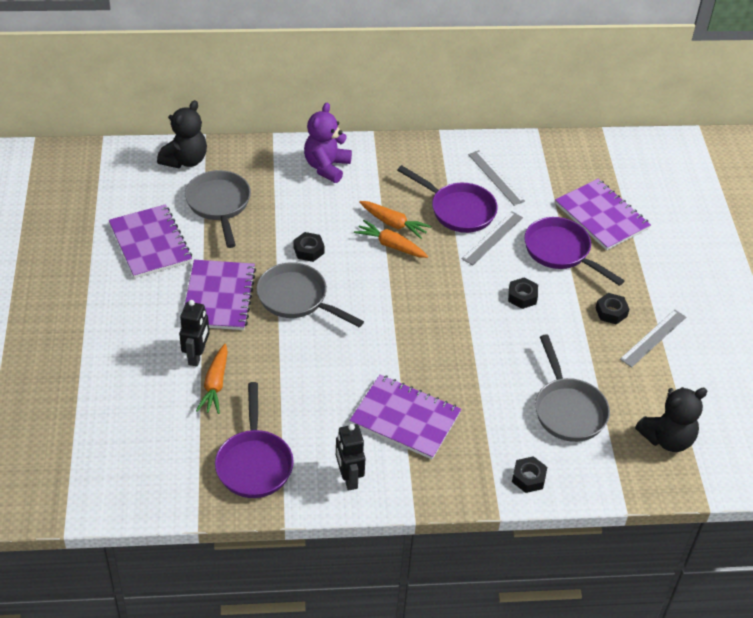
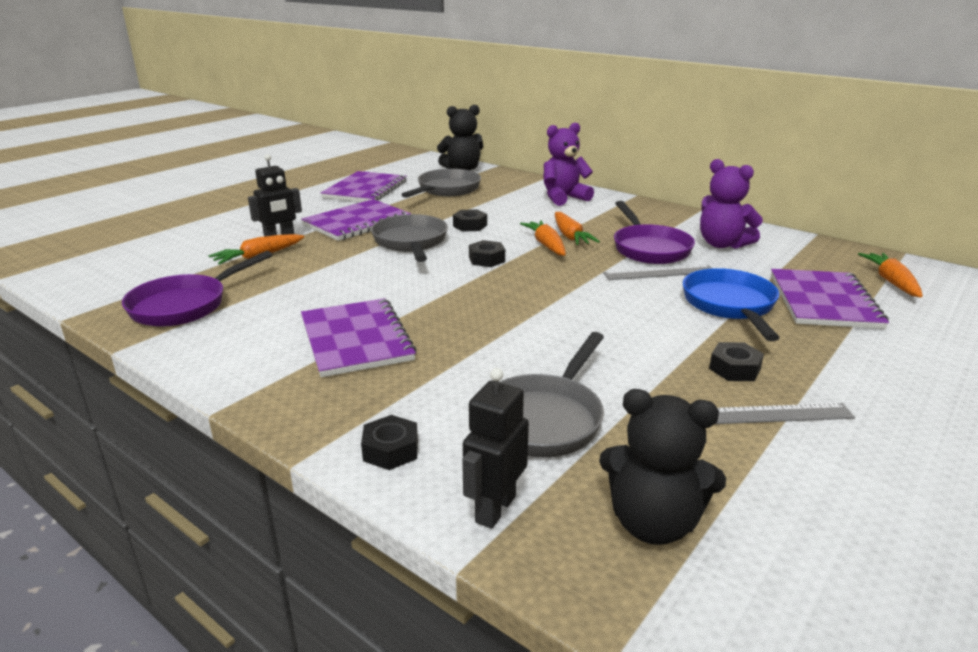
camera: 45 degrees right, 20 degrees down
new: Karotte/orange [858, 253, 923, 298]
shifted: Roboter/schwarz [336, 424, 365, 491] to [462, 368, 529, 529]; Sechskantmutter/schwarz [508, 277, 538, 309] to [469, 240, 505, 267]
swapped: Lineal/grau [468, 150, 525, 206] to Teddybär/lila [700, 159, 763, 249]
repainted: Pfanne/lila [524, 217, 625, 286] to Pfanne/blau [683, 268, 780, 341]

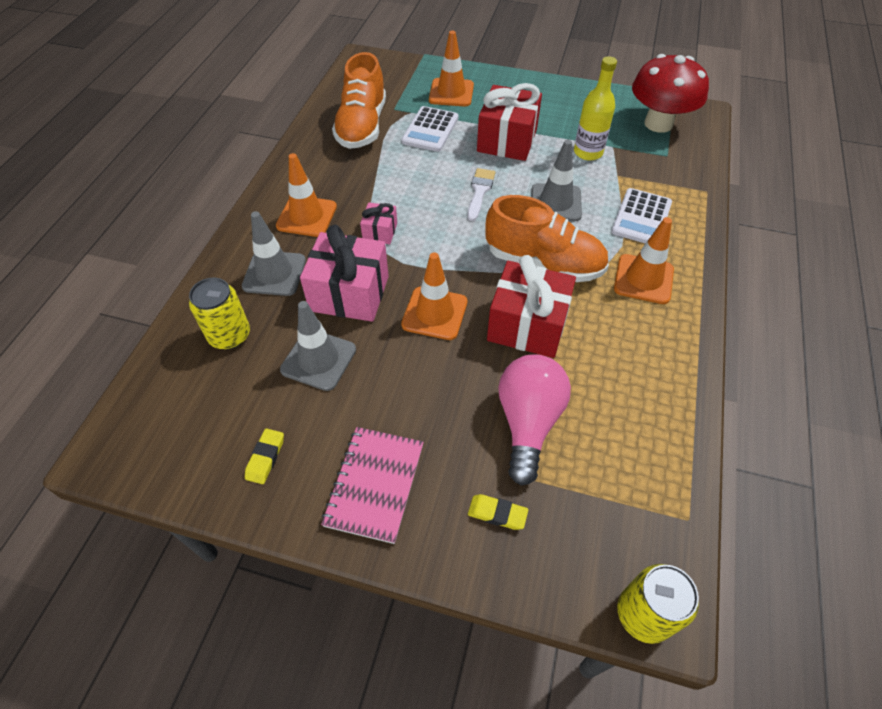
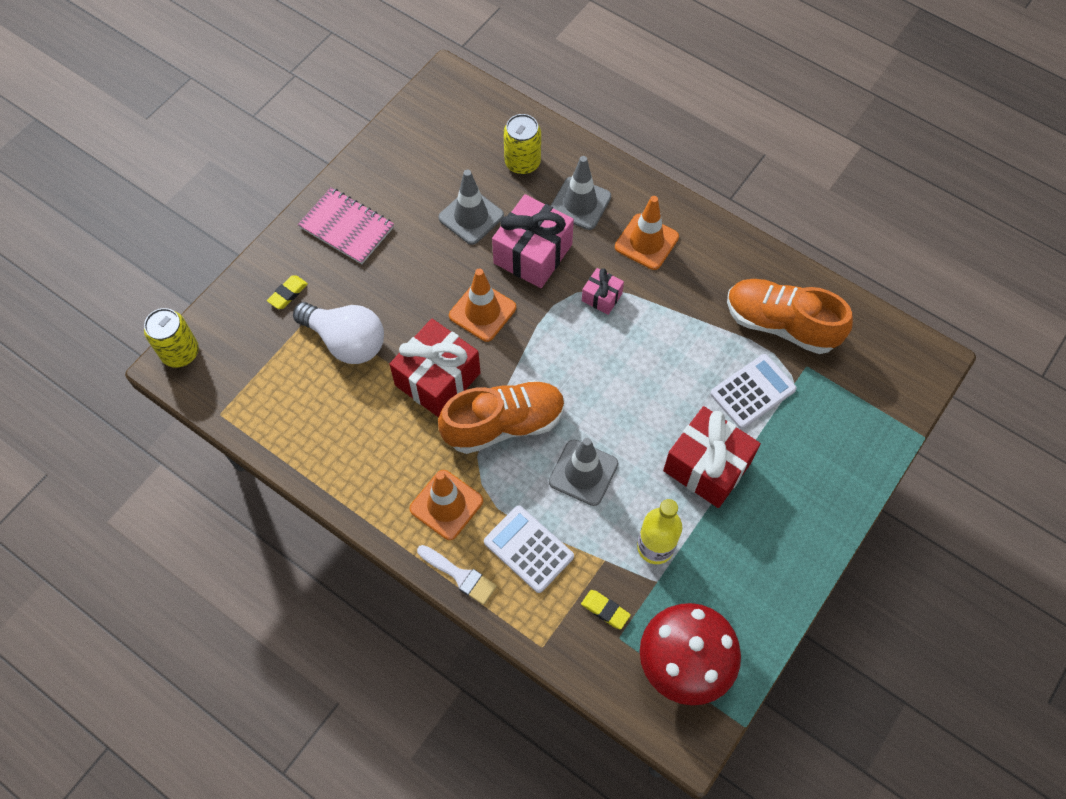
camera: 110 degrees right, 10 degrees up
gone: Leitkegel/orange [429, 31, 474, 106]
shifted: Radiergummi/gelb [245, 429, 284, 484] to [581, 590, 631, 629]; Pinsel/weiß [467, 168, 495, 221] to [417, 545, 497, 605]
repainted: Glühbirne/rosa [498, 354, 571, 486] to Glühbirne/weiß [293, 302, 384, 364]
rotated: Taschenrechner/weiß [401, 106, 458, 152] = [710, 354, 797, 429] 105 degrees clockwise; Schuh/orange [485, 195, 609, 282] = [438, 380, 565, 454] 150 degrees counterclockwise

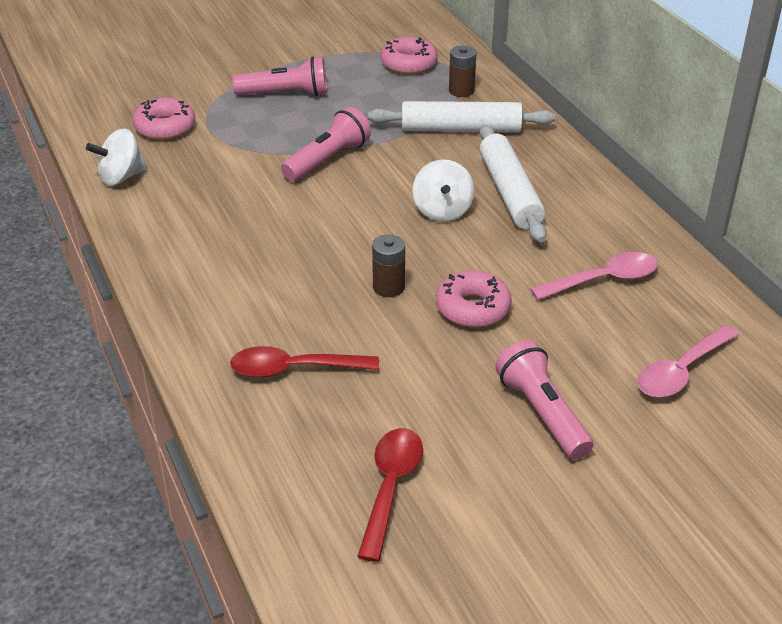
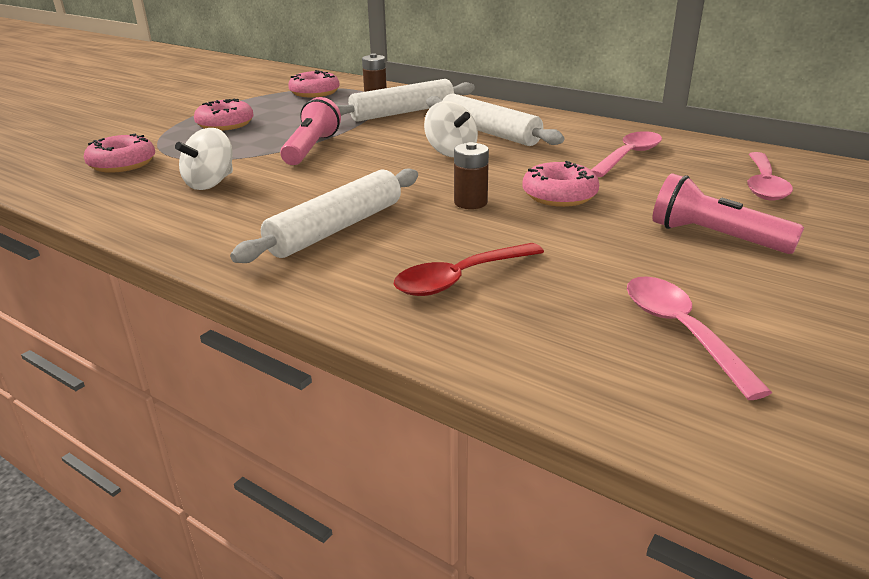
camera: 30 degrees left, 10 degrees down
new: Nudelholz/weiß [230, 169, 418, 263]
shifted: Kreisel/weiß [86, 129, 148, 186] to [175, 128, 233, 190]
swapped: Taschenlampe/rosa [232, 56, 327, 96] to Donut/rosa [194, 99, 253, 131]
repainted: Löffel/rot [357, 428, 423, 562] to Löffel/rosa [627, 276, 773, 400]

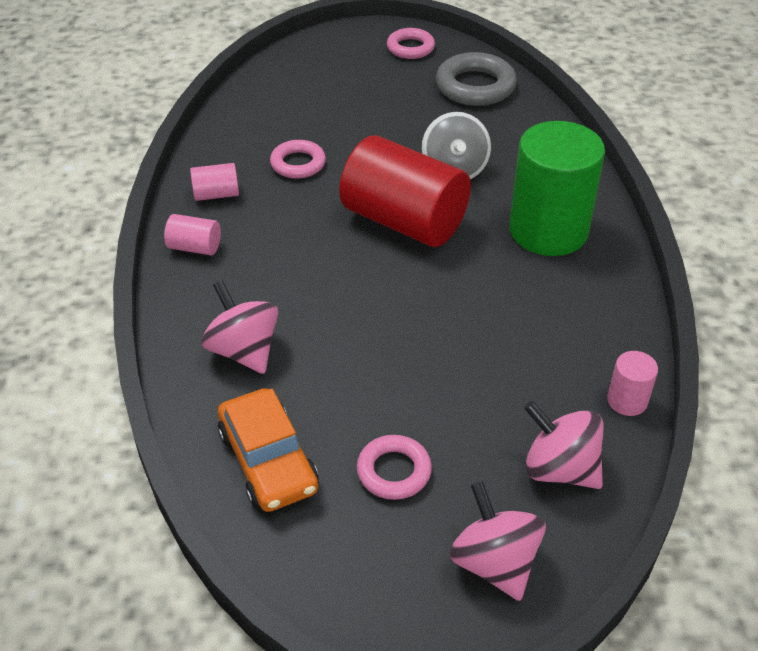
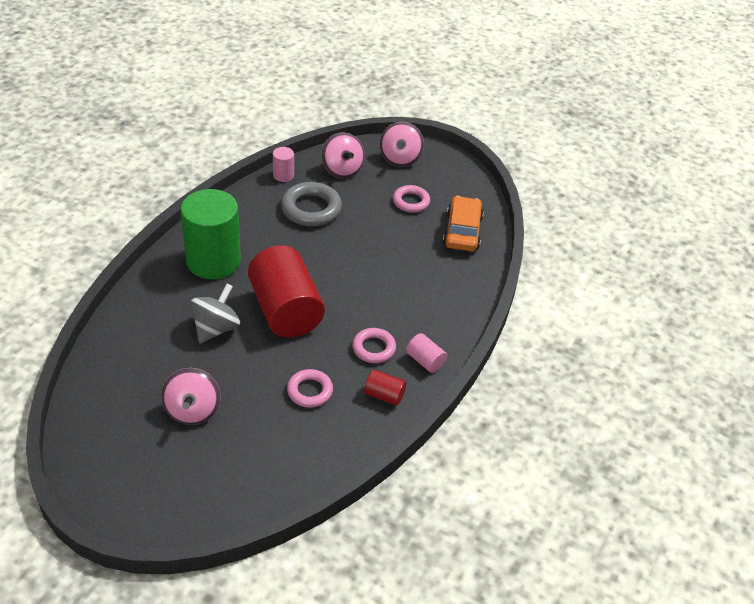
camera: 150 degrees left, 0 degrees up
shifted: Kreisel/rosa [201, 280, 278, 374] to [161, 368, 221, 425]; Ring/rosa [387, 28, 435, 59] to [352, 328, 396, 363]; Ring/grau [436, 52, 517, 106] to [281, 182, 342, 227]
repainted: Vollzylinder/rosa [190, 163, 239, 201] to Vollzylinder/rot [364, 369, 406, 406]

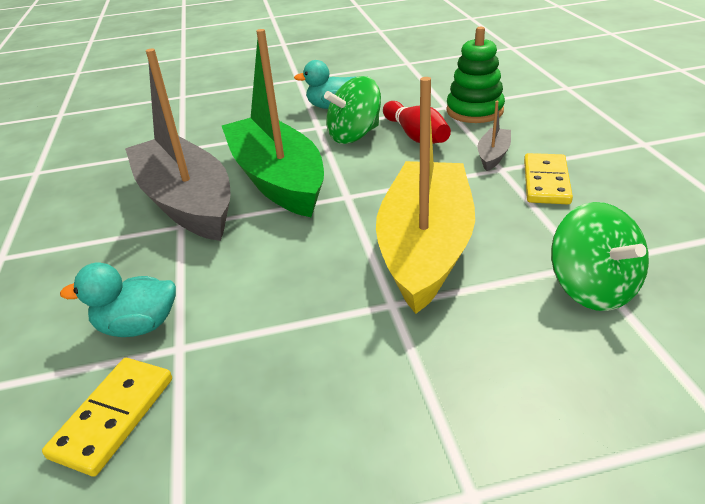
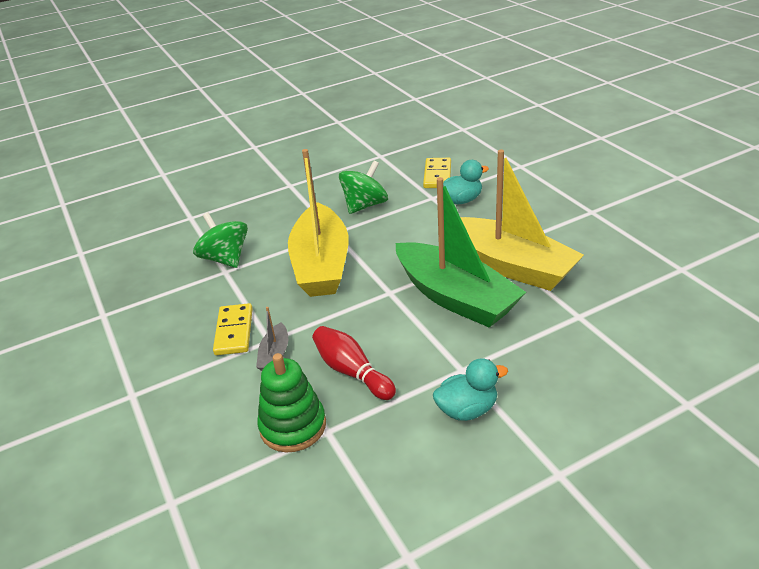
camera: 165 degrees right, 0 degrees up
shifted: Kreisel/grün [324, 76, 381, 144] to [339, 161, 388, 214]
repainted: Boot/grau [125, 49, 231, 241] to Boot/gelb [460, 150, 584, 291]

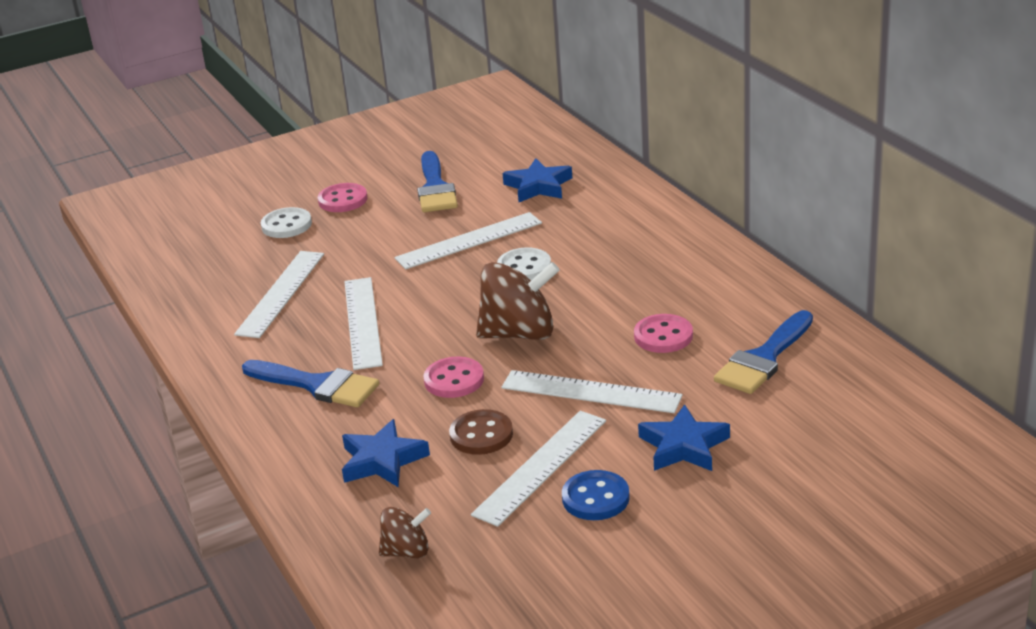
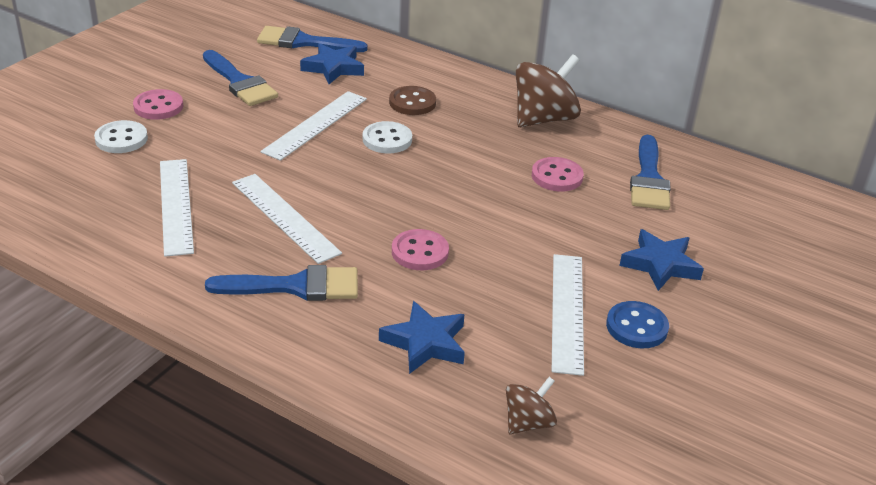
camera: 35 degrees left, 5 degrees up
gone: Lineal/weiß [501, 370, 683, 413]
new: Pinsel/blau [257, 26, 368, 52]
shifted: Knopf/braun [449, 409, 513, 455] to [389, 86, 436, 115]; Kreisel/braun [476, 262, 560, 340] to [516, 54, 581, 127]

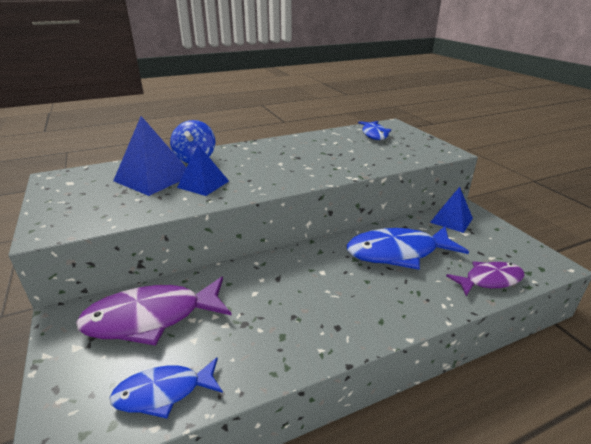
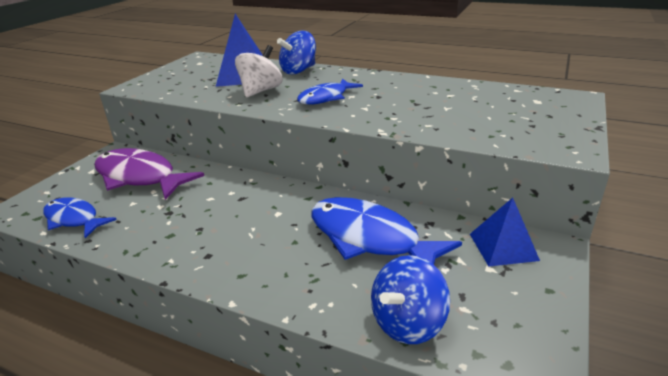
camera: 50 degrees right, 0 degrees up
shifted: Fisch/blau [358, 121, 391, 140] to [297, 79, 363, 105]
swapped: Pyramide/blau [177, 145, 229, 196] to Kreisel/weiß [235, 45, 283, 97]; Fisch/lila [446, 262, 524, 296] to Kreisel/blau [371, 255, 450, 344]

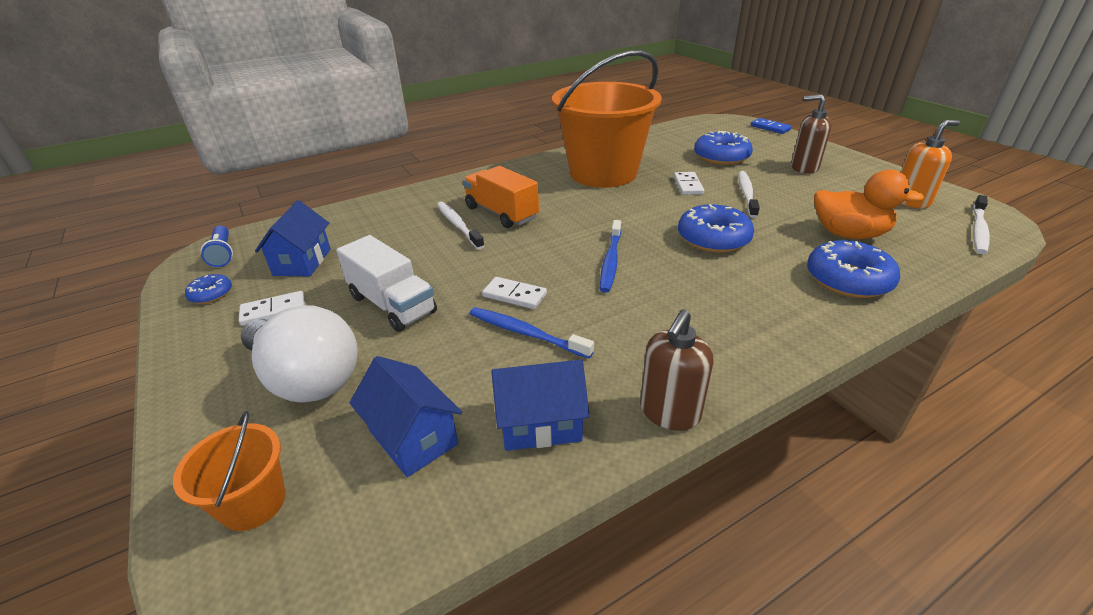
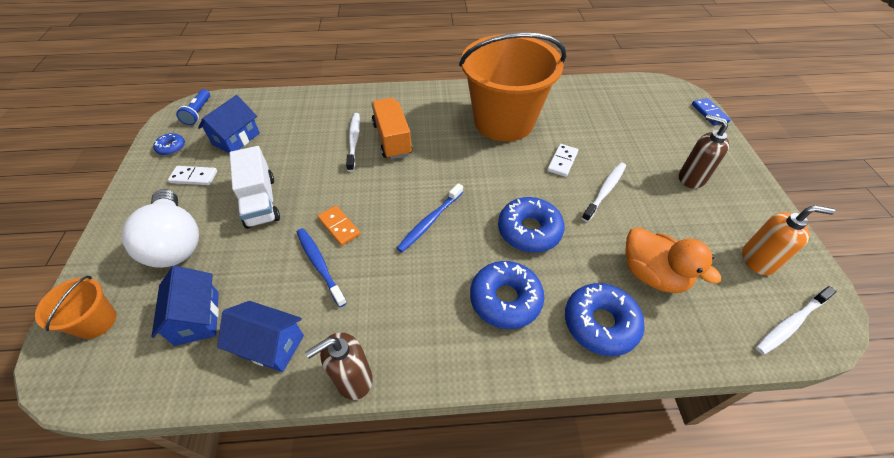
camera: 25 degrees right, 15 degrees up
shifted: Donut/blau [694, 131, 753, 165] to [470, 261, 545, 329]
repainted: Dominostein/weiß [482, 277, 547, 309] to Dominostein/orange [317, 205, 360, 246]

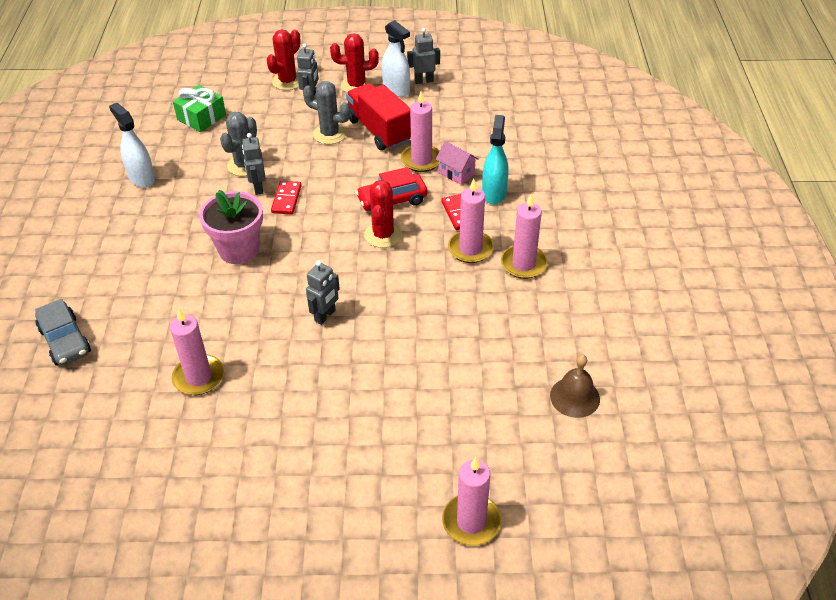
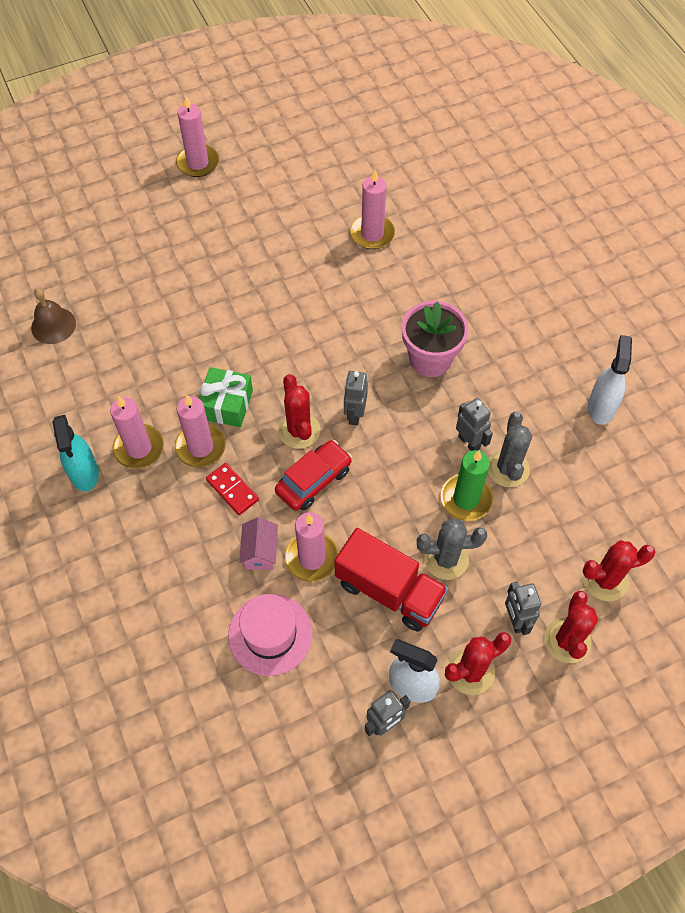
camera: 155 degrees right, 15 degrees up
gone: Auto/grau [35, 299, 91, 366]; Dominostein/rot [271, 181, 302, 214]
new: Hut/rosa [228, 594, 313, 676]; Kerze/grün [441, 450, 493, 521]; Kaktus/rot [583, 540, 655, 601]
shifted: Geschenk/grün [173, 85, 226, 132] to [199, 367, 253, 427]; Roboter/grau [306, 261, 340, 325] to [344, 371, 368, 425]; Kerze/rosa [442, 457, 501, 546] to [176, 96, 219, 177]; Sprühflasche/türkis [482, 115, 508, 204] to [53, 415, 99, 492]
rotated: Sprühflasche/weiß [109, 103, 155, 188] = [588, 335, 632, 425] 105 degrees counterclockwise; Haus/rosa [436, 141, 479, 185] = [239, 517, 278, 570] 75 degrees clockwise

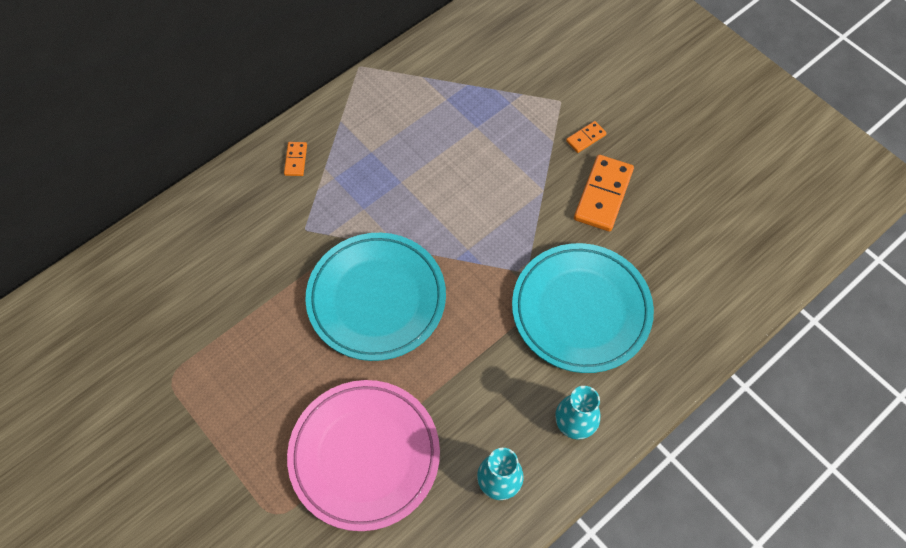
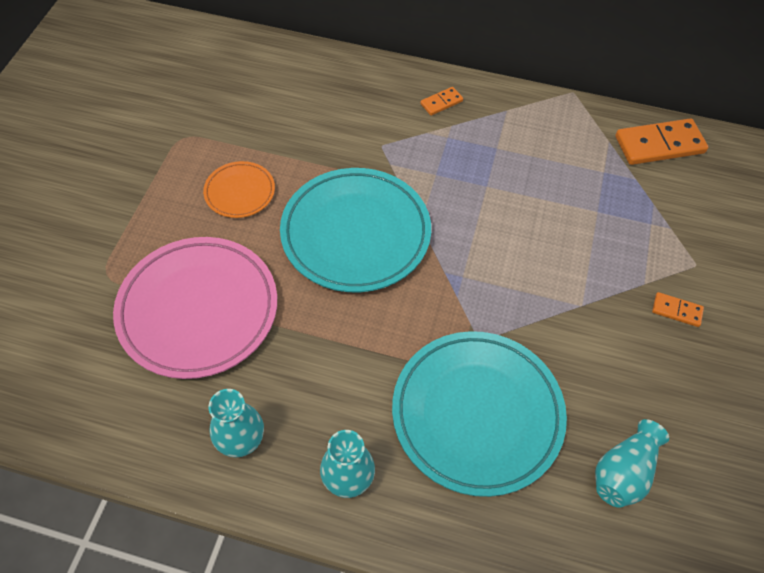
camera: 55 degrees right, 5 degrees down
new: Teller/orange [203, 161, 275, 218]; Vase/türkis [595, 419, 669, 508]
shifted: Dominostein/orange [574, 155, 634, 232] to [615, 118, 708, 165]

